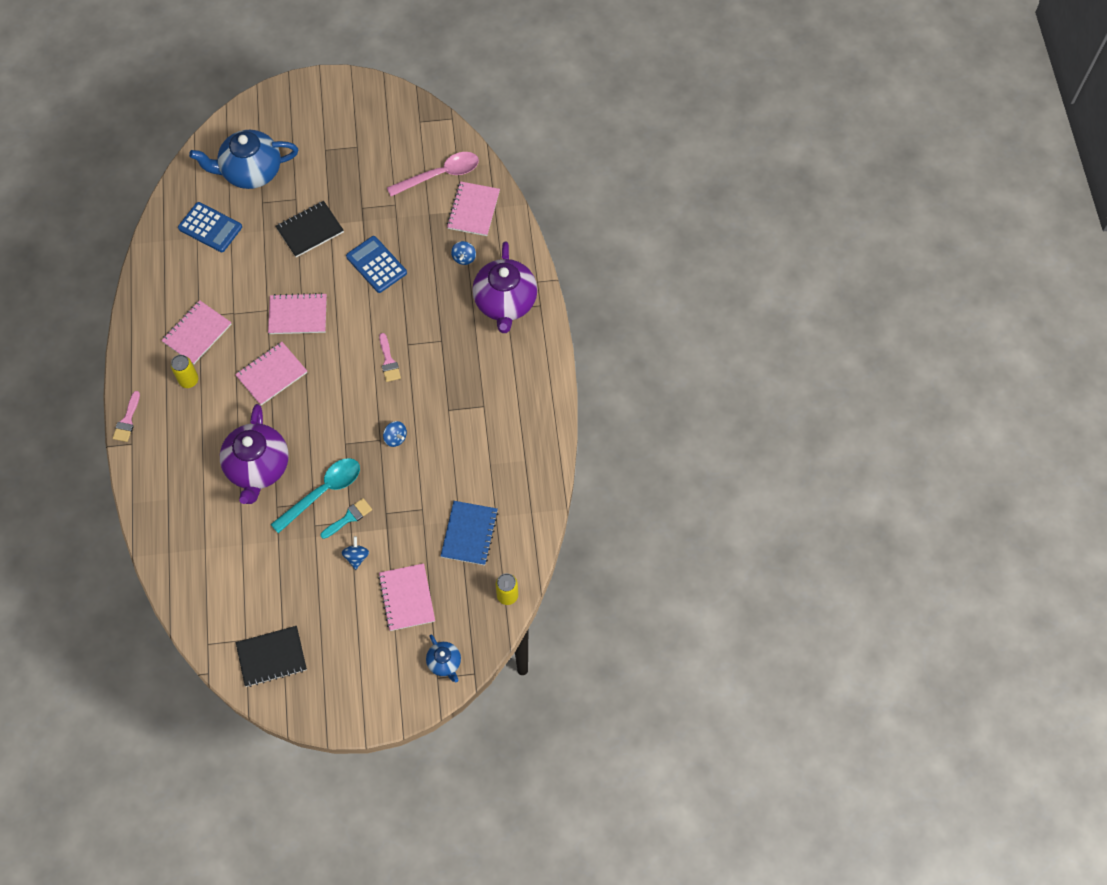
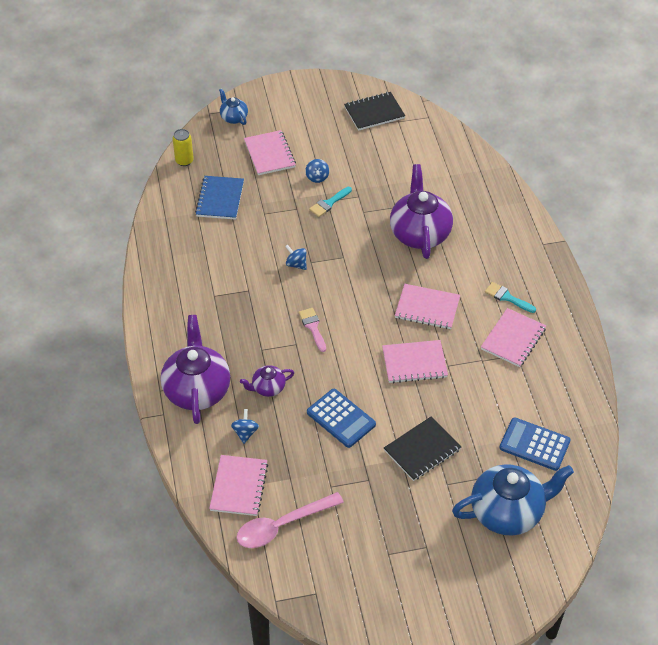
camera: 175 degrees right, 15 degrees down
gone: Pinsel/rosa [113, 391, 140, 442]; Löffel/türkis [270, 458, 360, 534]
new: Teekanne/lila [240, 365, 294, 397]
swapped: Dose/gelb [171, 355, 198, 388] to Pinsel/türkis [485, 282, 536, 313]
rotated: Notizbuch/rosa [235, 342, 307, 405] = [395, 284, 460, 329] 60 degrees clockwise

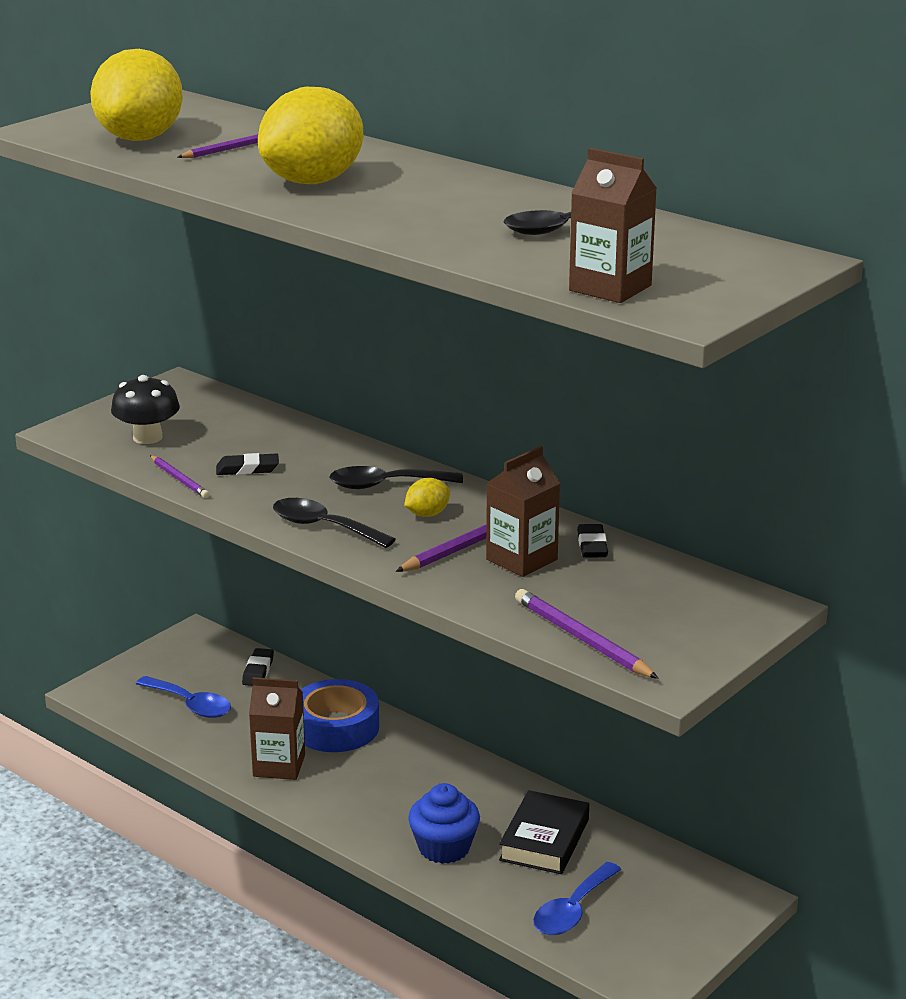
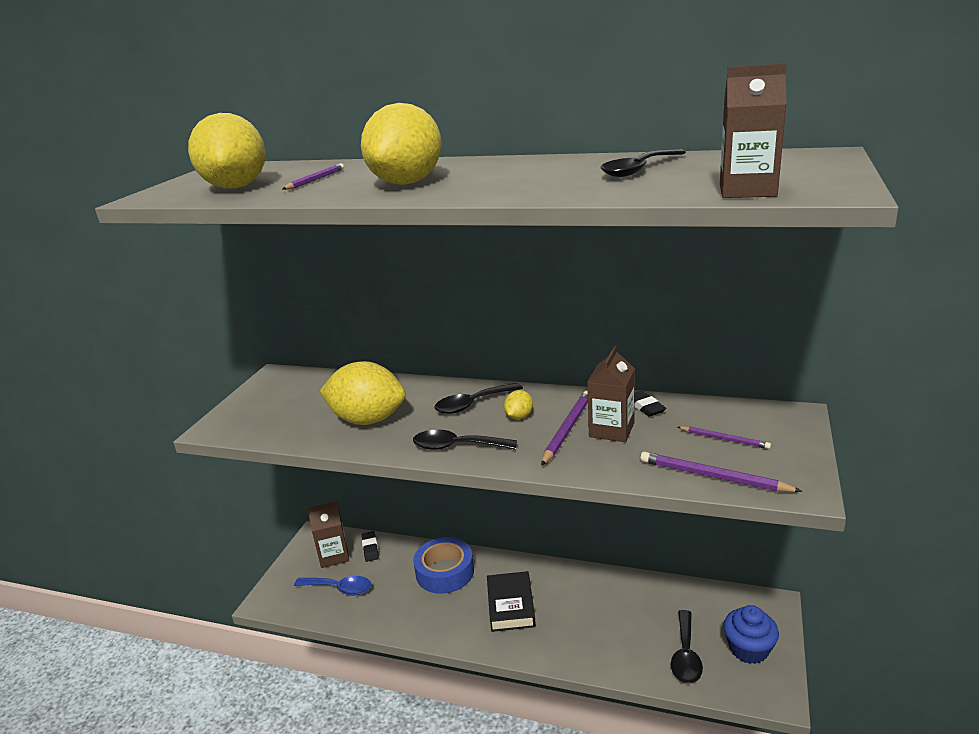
camera: 20 degrees left, 0 degrees up
gone: Pilz/schwarz [111, 375, 180, 444]
shifted: Bleistift/lila [150, 455, 210, 498] to [678, 426, 771, 449]; Getränkekarton/braun [249, 677, 305, 780] to [308, 501, 349, 568]; Muffin/blau [408, 783, 480, 864] to [723, 605, 779, 664]; Buch/schwarz [499, 790, 589, 874] to [487, 571, 536, 632]
swapped: Radiergummi/schwarz [216, 453, 279, 475] to Zitrone/gelb [320, 361, 406, 425]
repainted: Löffel/blau [533, 862, 621, 935] to Löffel/schwarz [671, 610, 703, 684]

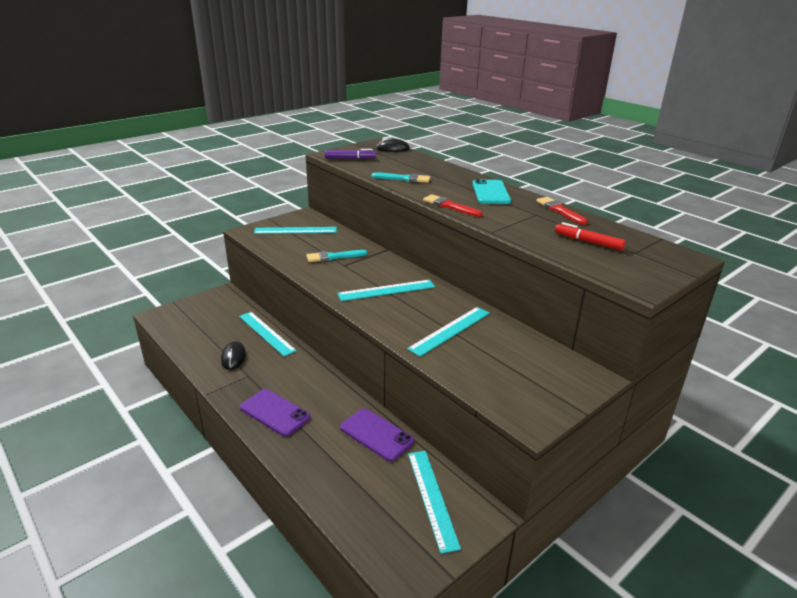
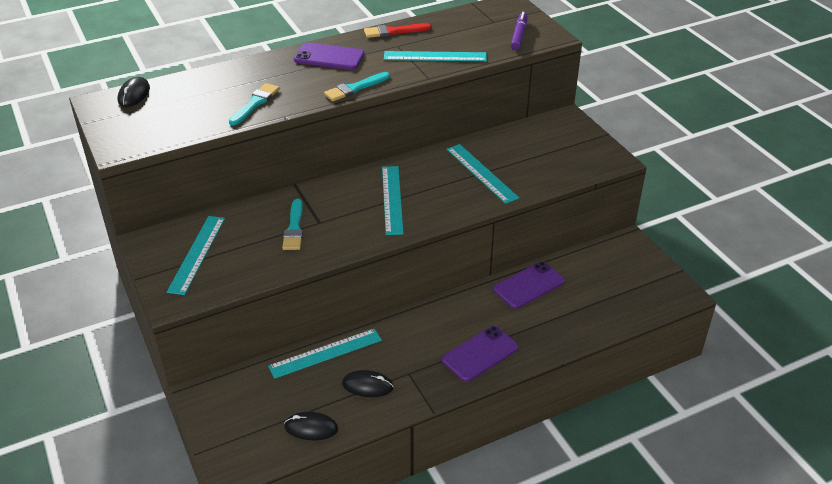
camera: 75 degrees left, 10 degrees up
gone: Filzstift/rot [555, 222, 626, 251]
new: Computermaus/schwarz [284, 412, 338, 440]
shifted: Filzstift/lila [325, 149, 376, 159] to [511, 12, 527, 50]; Lineal/türkis [408, 451, 461, 554] to [384, 51, 487, 61]
repainted: Pinsel/rot [423, 194, 482, 217] to Pinsel/türkis [324, 72, 390, 101]; Handy/türkis [472, 179, 511, 204] to Handy/lila [294, 43, 364, 70]

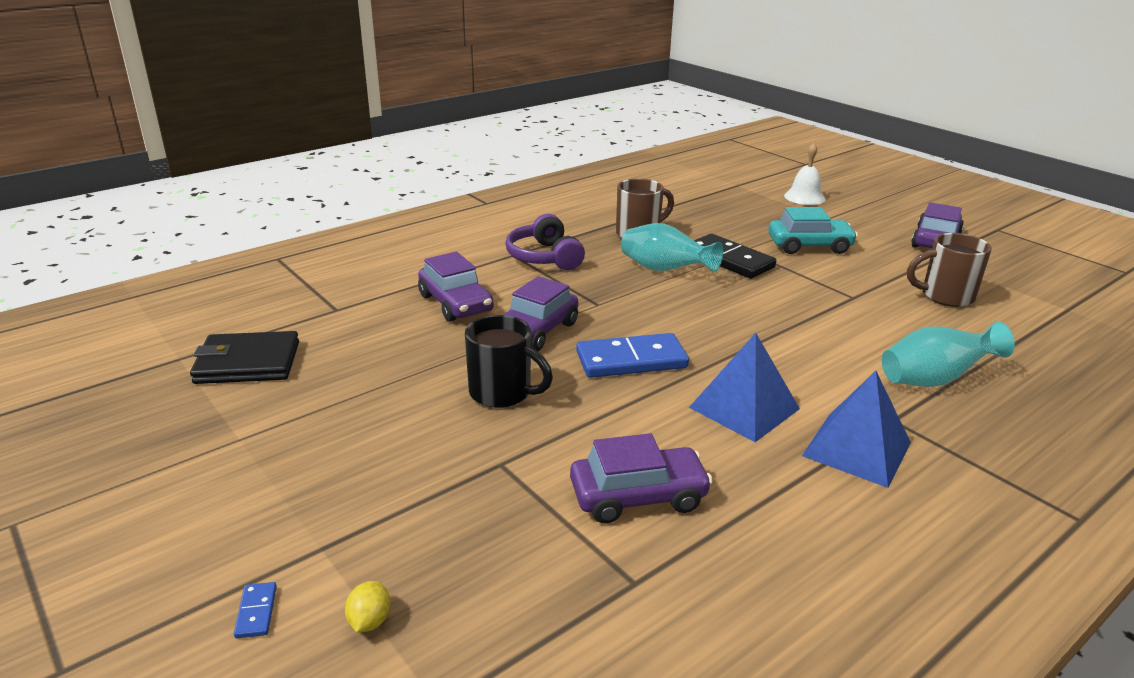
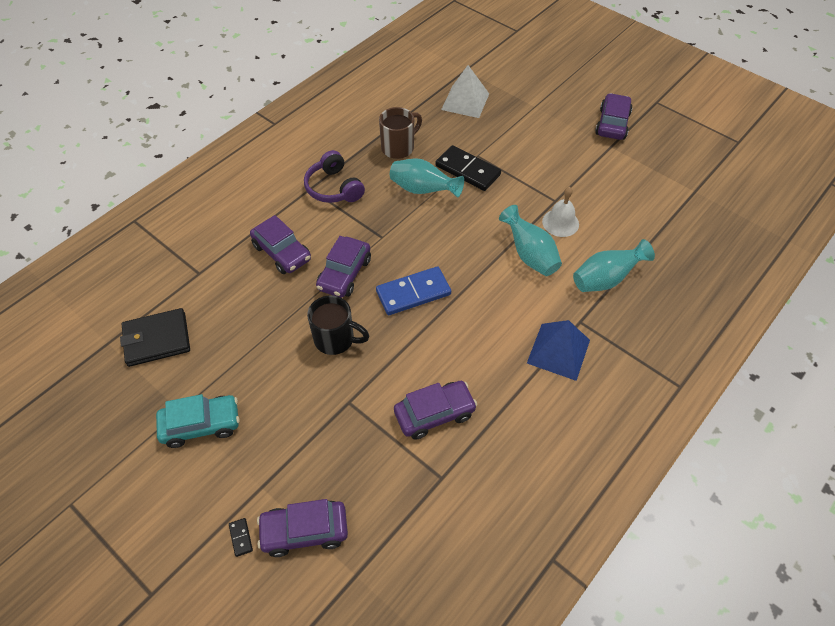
camera: 10 degrees left, 25 degrees up
gone: Pyramide/blau [689, 333, 800, 442]; Tasse/braun [907, 233, 992, 307]
new: Pyramide/weiß [441, 65, 489, 118]; Vase/türkis [499, 205, 562, 276]
shifted: Auto/türkis [768, 207, 858, 254] to [156, 394, 240, 448]; Glocke/weiß [784, 143, 826, 205] to [542, 187, 579, 237]
swapped: Zitrone/gelb [345, 581, 391, 633] to Auto/lila [257, 499, 348, 557]
repainted: Dominostein/blau [234, 582, 277, 638] to Dominostein/schwarz [229, 518, 253, 557]

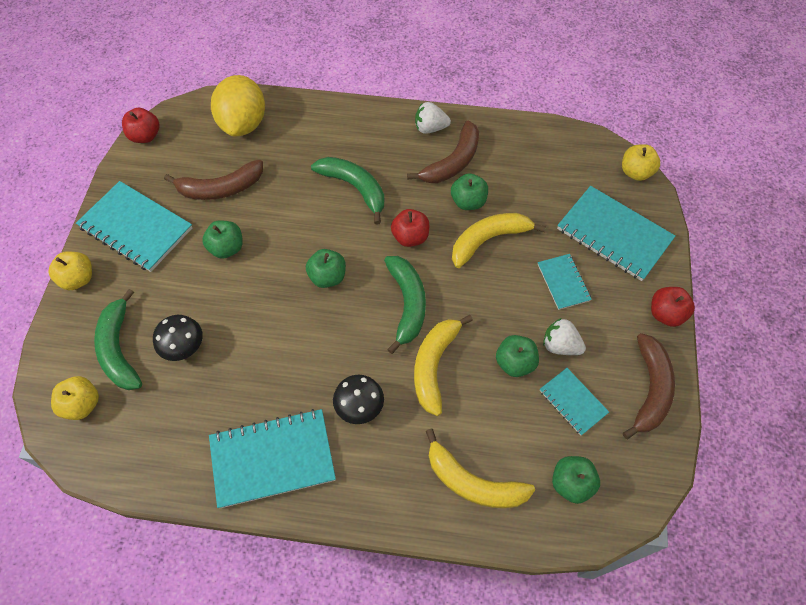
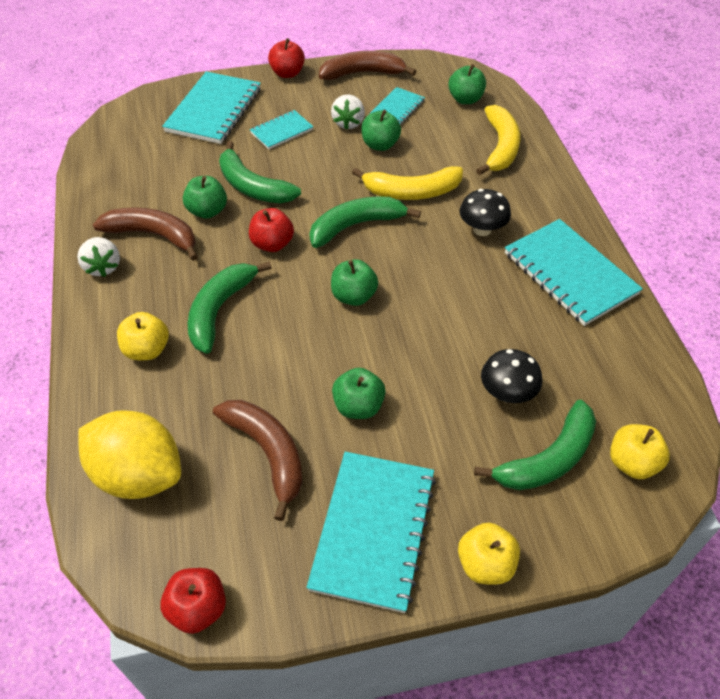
camera: 110 degrees left, 10 degrees down
shifted: Apfel/gelb [622, 144, 660, 181] to [117, 312, 169, 360]
repainted: Banane/gelb [452, 213, 546, 268] to Banane/grün [219, 141, 301, 204]
rotated: Zitrone/gelb [211, 75, 265, 137] = [78, 410, 181, 499] 45 degrees clockwise

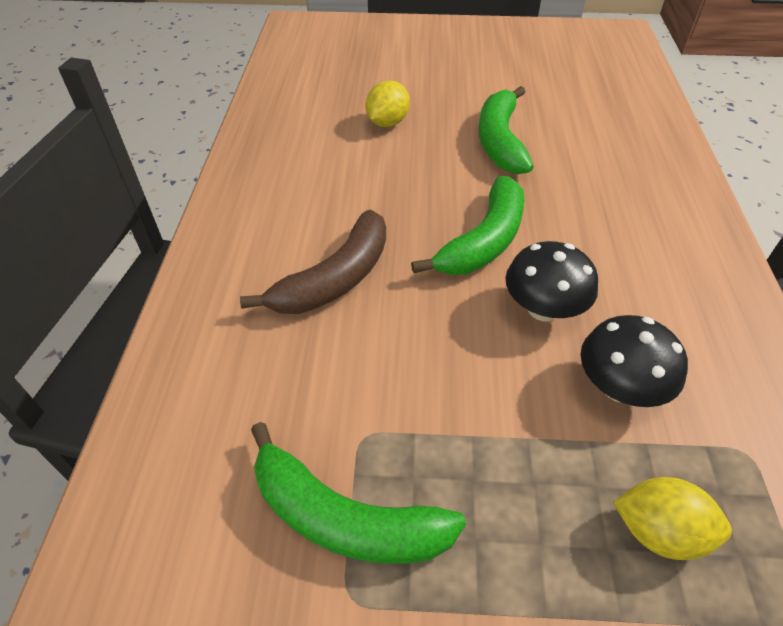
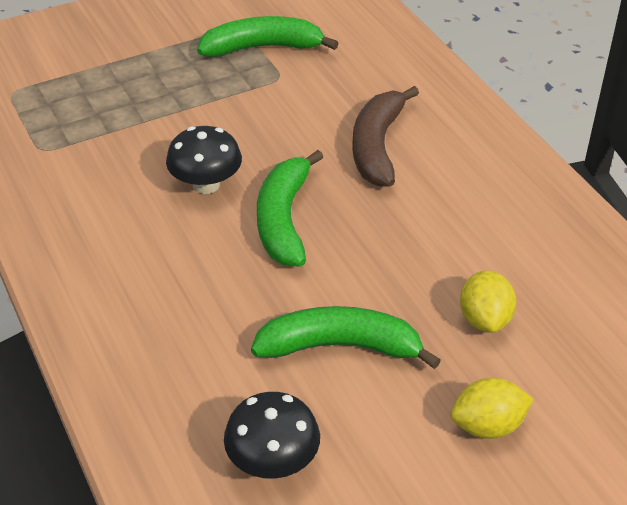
camera: 150 degrees right, 5 degrees down
shifted: Pilz/schwarz [581, 315, 688, 407] to [224, 392, 320, 479]; Zitrone/gelb [613, 477, 732, 560] to [451, 377, 533, 439]
rotated: Banane/grün [479, 86, 534, 174] = [251, 306, 441, 369] 60 degrees counterclockwise

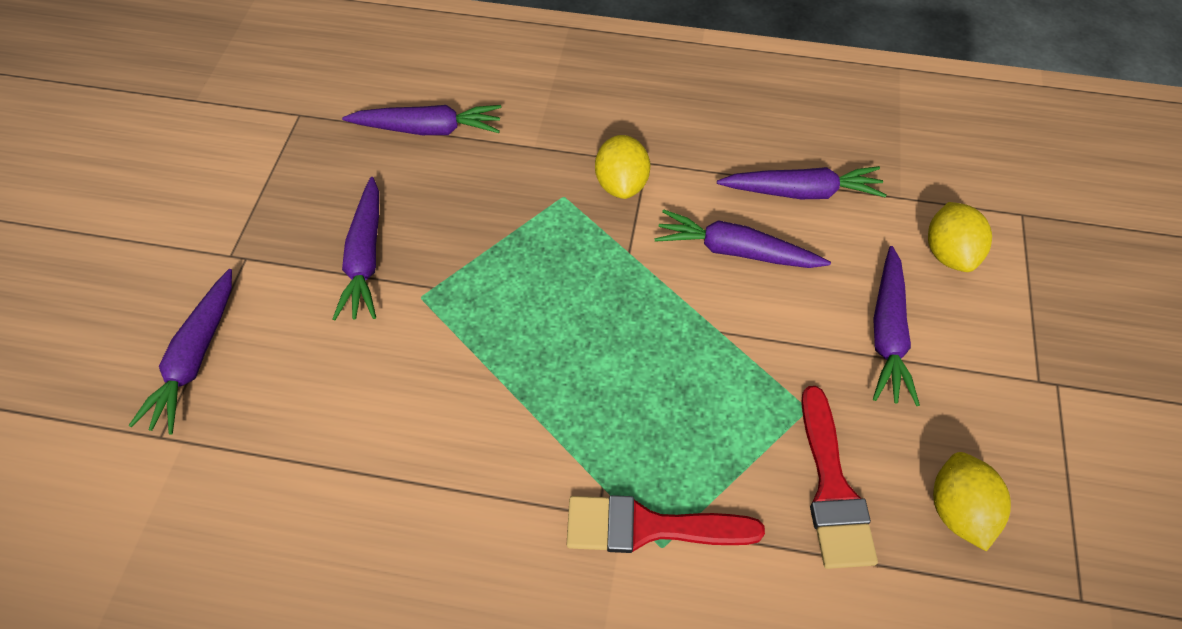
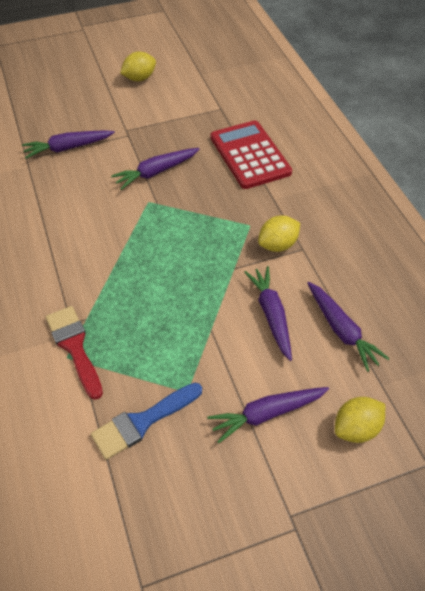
camera: 60 degrees right, 5 degrees down
shifted: Zitrone/gelb [933, 452, 1011, 551] to [120, 51, 156, 81]
swapped: Karotte/lila [342, 105, 501, 135] to Taschenrechner/rot [211, 120, 292, 189]
repainted: Pinsel/rot [801, 386, 878, 569] to Pinsel/blau [91, 383, 202, 460]

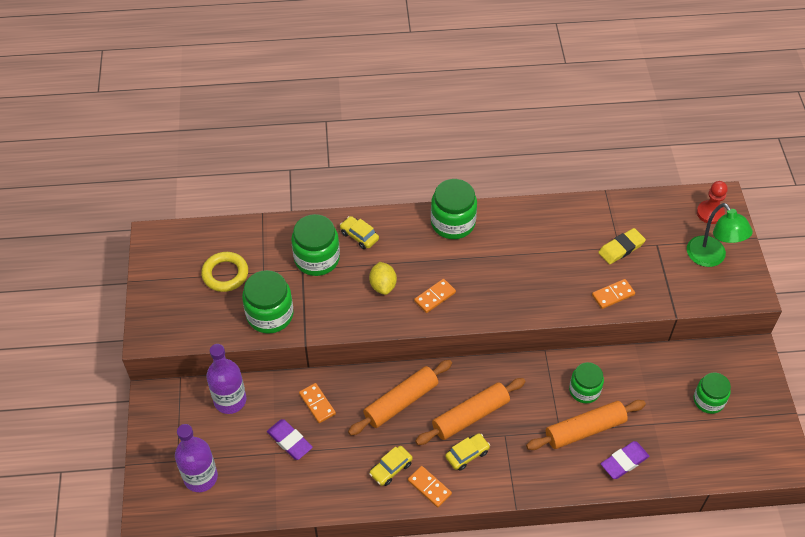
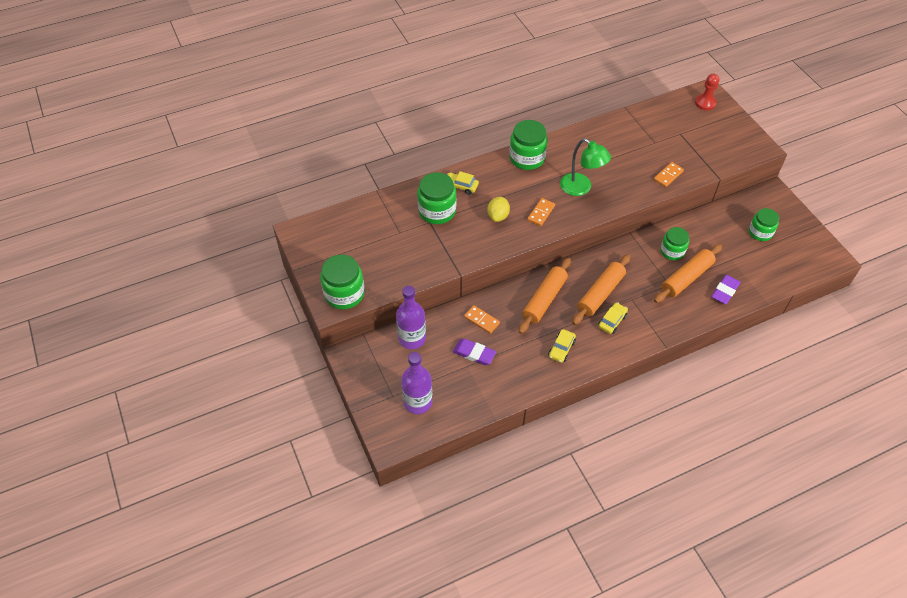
camera: 20 degrees left, 0 degrees up
gone: Ring/gelb [201, 252, 248, 292]; Dominostein/orange [408, 466, 452, 508]; Radiergummi/gelb [598, 228, 646, 264]
shifted: Einmachglas/grün [242, 270, 294, 334] to [320, 255, 365, 309]; Lampe/grün [687, 203, 753, 267] to [560, 138, 611, 196]
rotated: Zitrone/gelb [369, 262, 397, 295] = [487, 197, 510, 222] 45 degrees clockwise

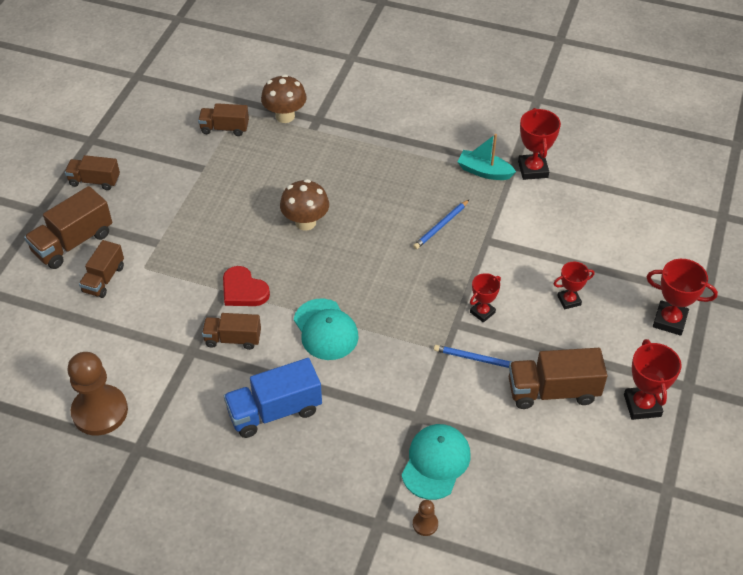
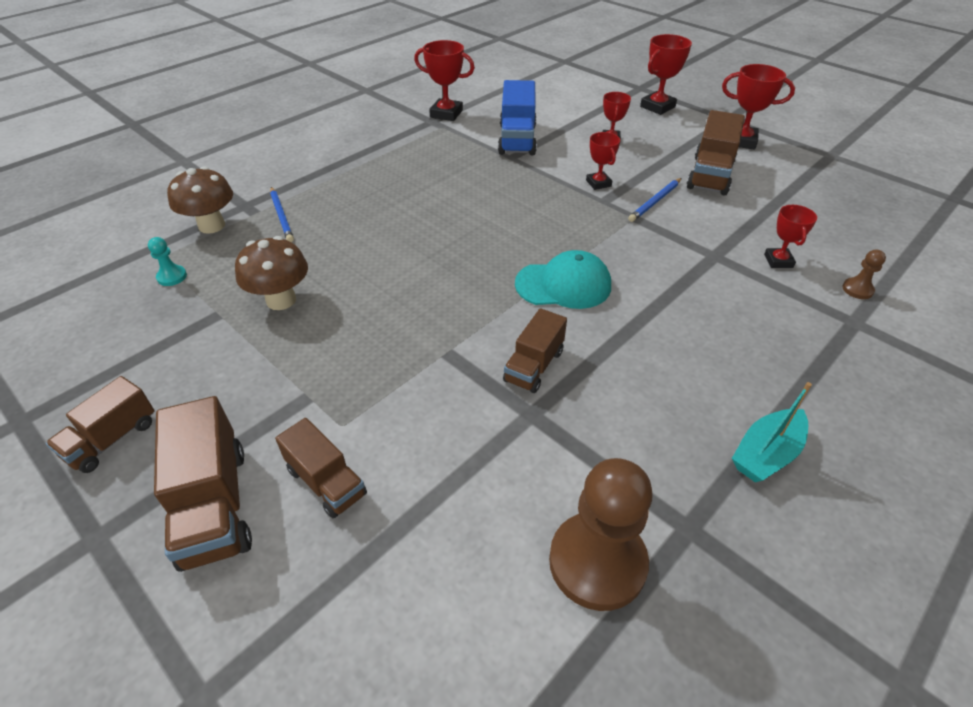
camera: 65 degrees left, 5 degrees down
gone: Herz/rot [223, 266, 270, 306]
shifted: Lastwagen/blau [224, 358, 322, 438] to [498, 80, 537, 155]; Pilz/braun [280, 179, 329, 231] to [235, 236, 308, 310]; Bleistift/blau [413, 199, 470, 249] to [270, 187, 294, 242]; Boot/türkis [457, 134, 516, 180] to [732, 382, 812, 482]
swapped: Lastwagen/braun [198, 103, 249, 136] to Bauer/türkis [148, 237, 187, 286]; Kappe/türkis [401, 424, 471, 500] to Pokal/rot [764, 205, 817, 268]

